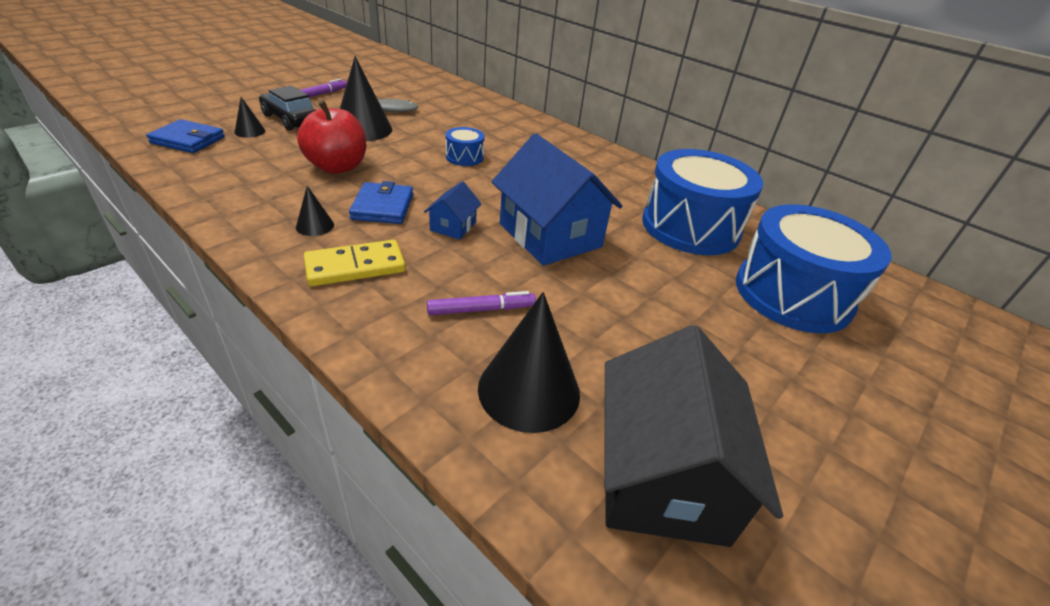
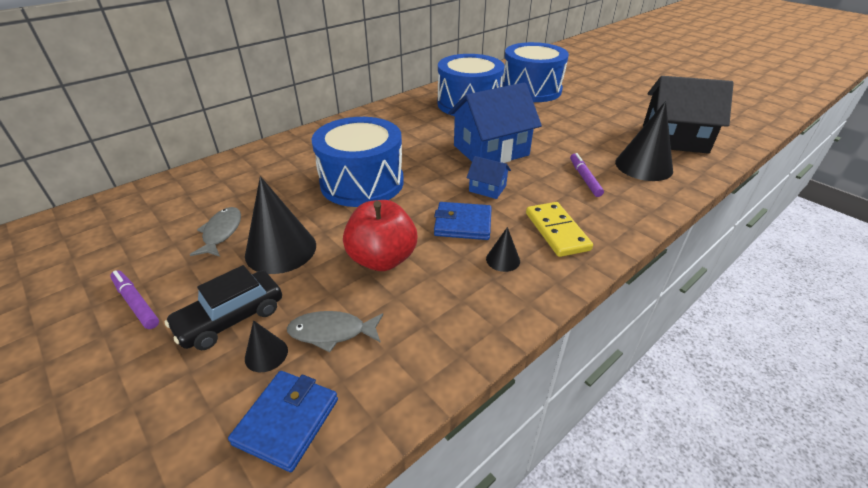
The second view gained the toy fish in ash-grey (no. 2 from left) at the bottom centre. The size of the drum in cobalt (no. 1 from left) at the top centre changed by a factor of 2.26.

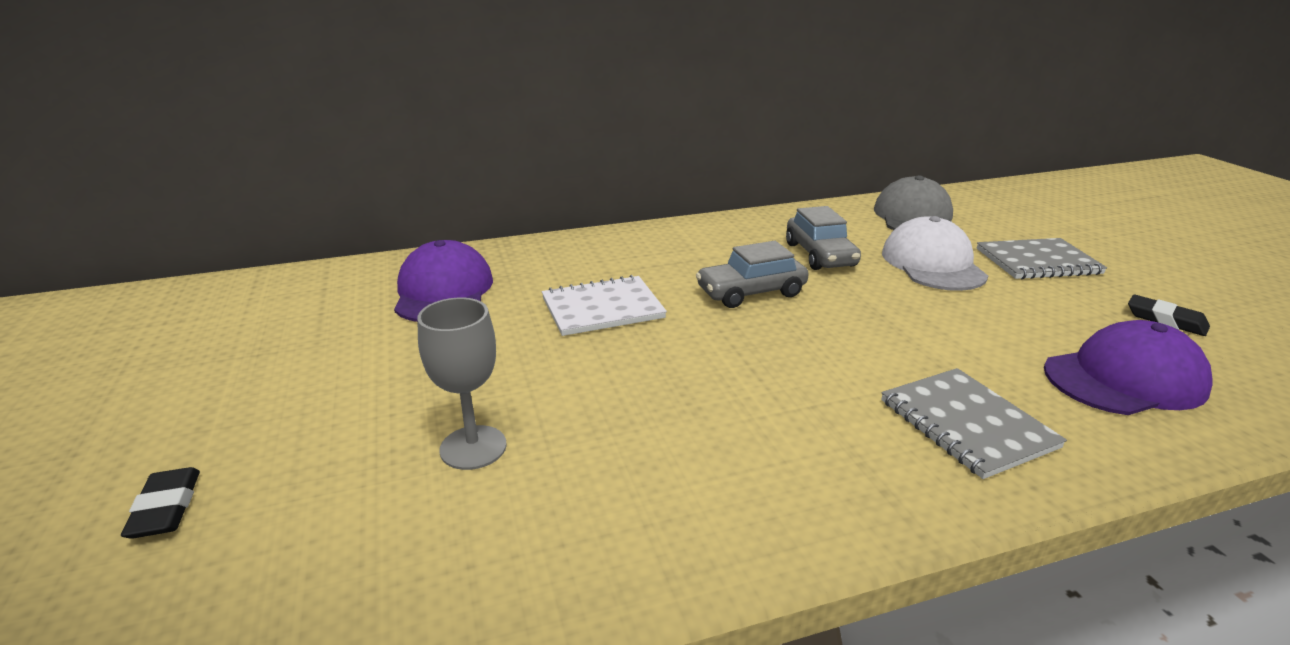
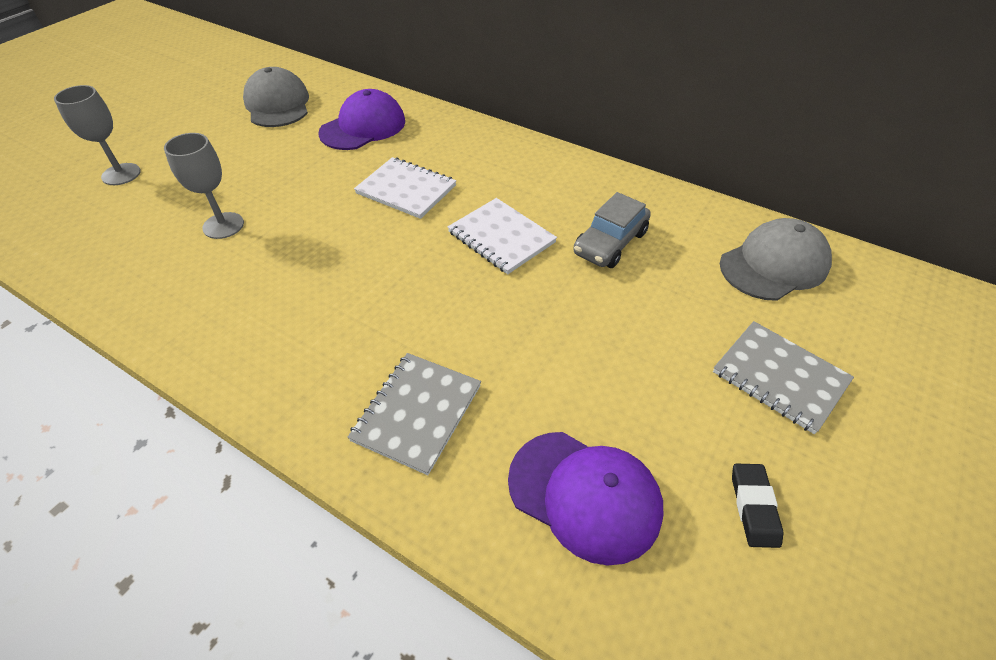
Where the gum eraser in ebony (no. 1 from left) stood at the bottom left, the wine glass in ash-grey (no. 1 from left) came to stand at the top left. The second view gained the peaked cap in ash-grey (no. 1 from left) at the top left. Where the car in ash-grey (no. 1 from left) stood at the centre, the notepad in pure white (no. 2 from left) came to stand at the centre. The second view lost the peaked cap in pure white at the middle right.

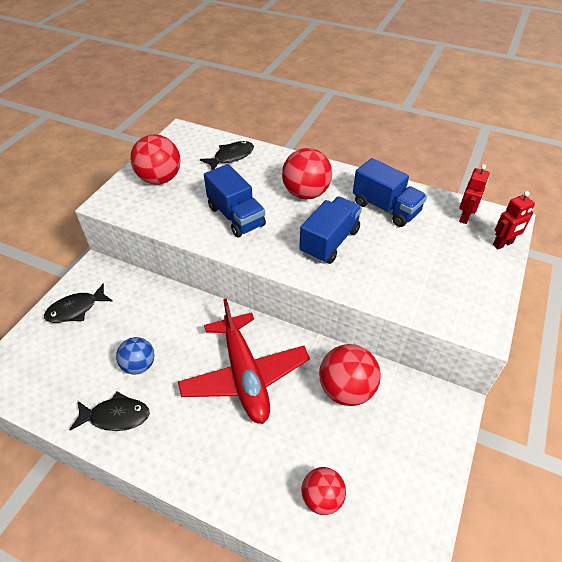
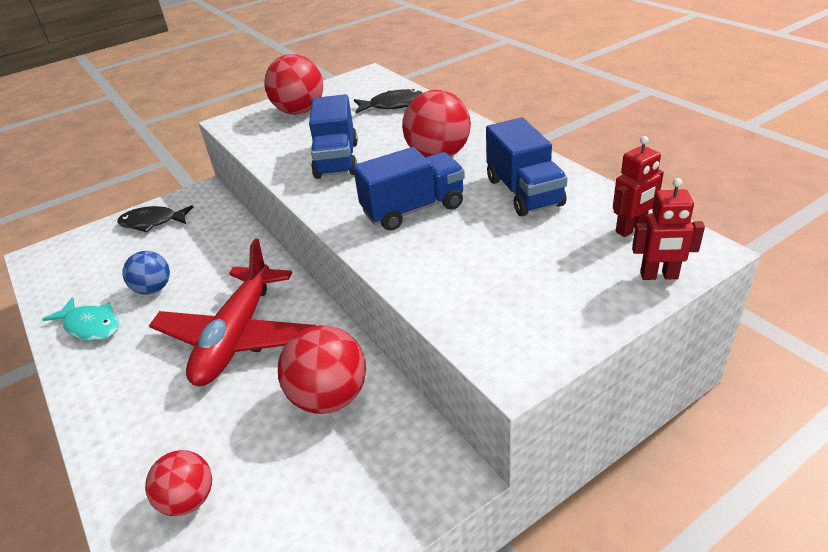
What was the toy fish in ebony (no. 2 from left) at the bottom left turned into the toy fish in aqua at the middle left.

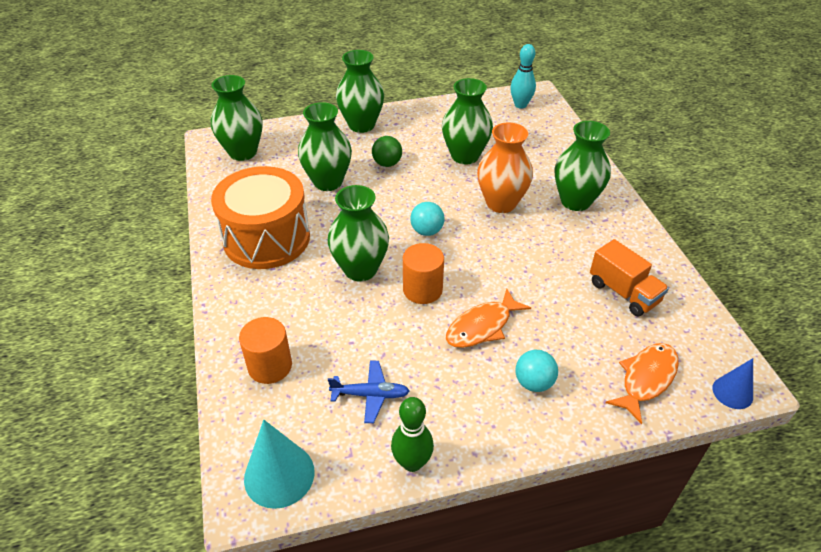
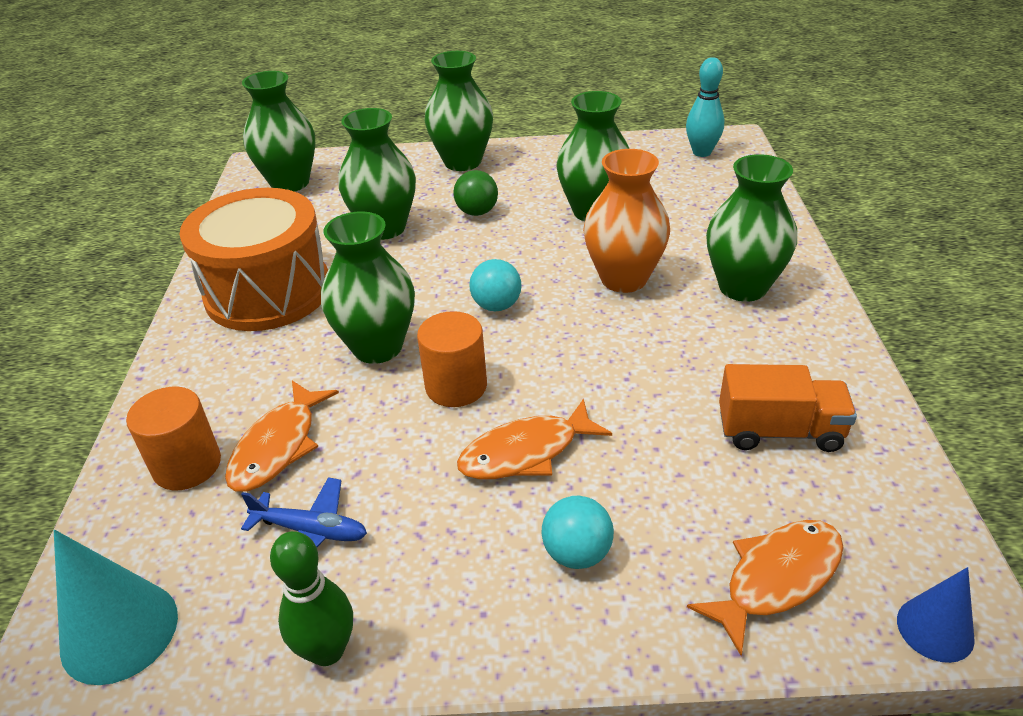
The second view gained the toy fish in bright orange (no. 1 from left) at the middle left. The truck in bright orange at the middle right ended up facing another way, 60 degrees counterclockwise from before.

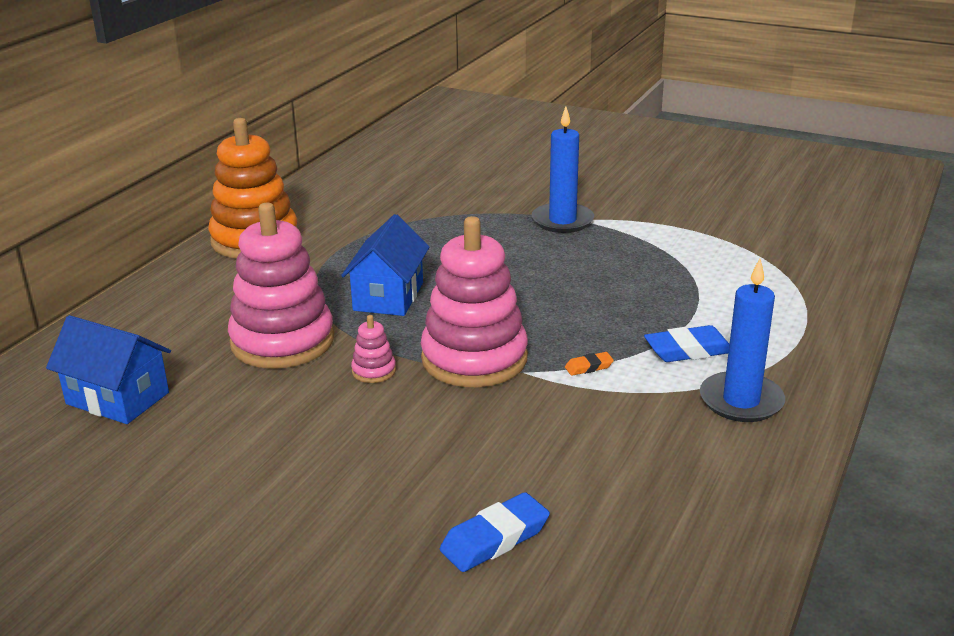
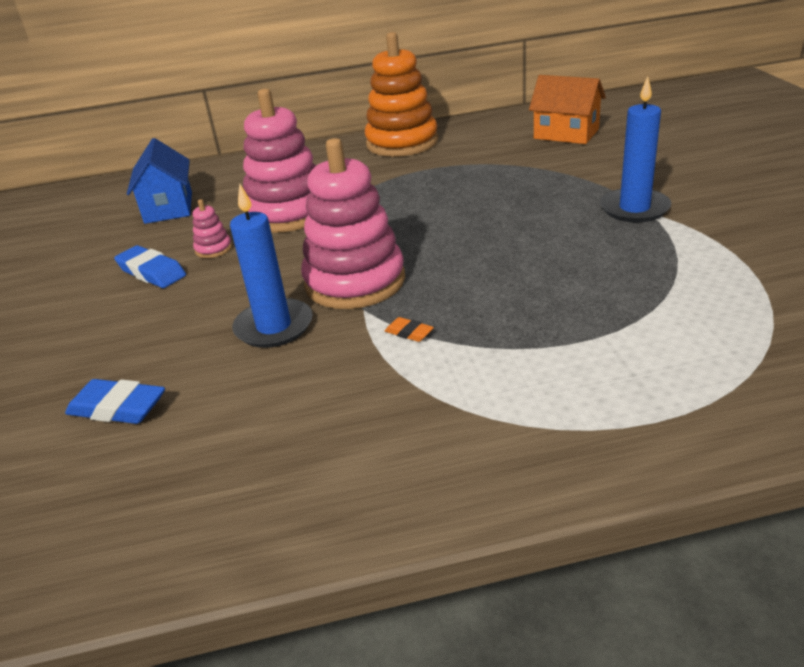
The gum eraser in cobalt (no. 2 from left) ended up elsewhere, having gone from the middle right to the middle left. The ring stacker in rose-pink (no. 2 from left in the first image) ended up elsewhere, having gone from the centre to the middle left. The candle in cobalt (no. 2 from left in the first image) ended up elsewhere, having gone from the middle right to the centre. The second view gained the house in bright orange at the top right. The second view lost the house in cobalt (no. 2 from left) at the centre.

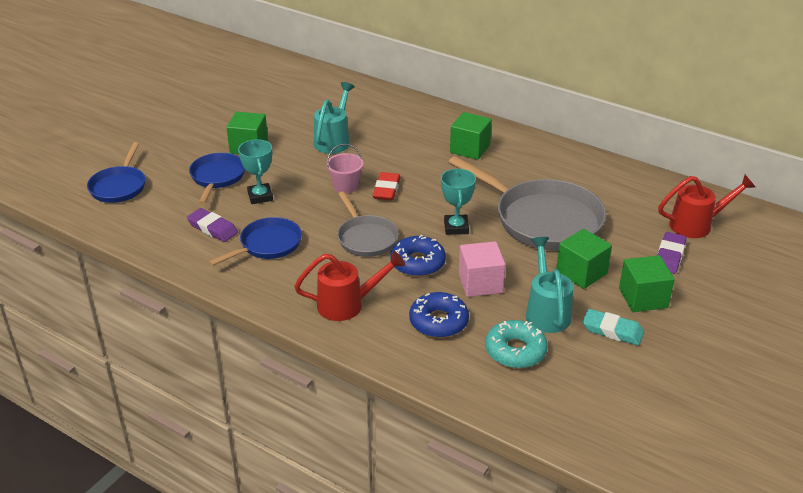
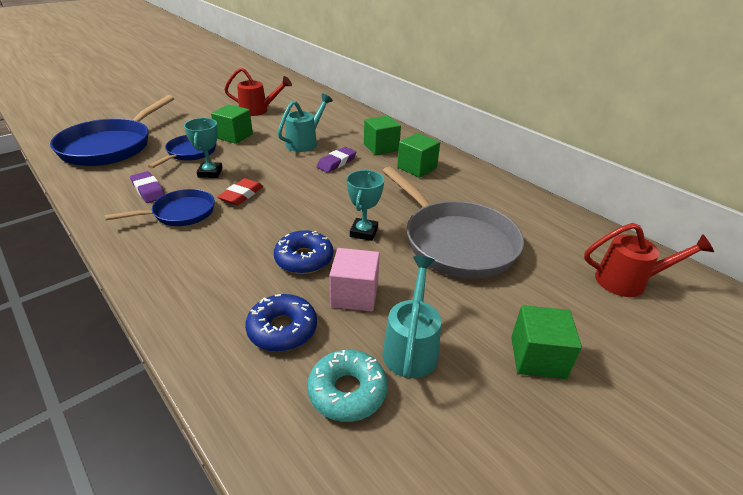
The size of the pan in cobalt (no. 1 from left) at the middle left changed by a factor of 1.80. The gum eraser in scarlet ended up elsewhere, having gone from the centre to the middle left. The watering can in scarlet (no. 1 from left) ended up elsewhere, having gone from the centre to the top centre. The gum eraser in violet (no. 2 from left) ended up elsewhere, having gone from the middle right to the top centre. The block in green (no. 3 from left in the first image) ended up elsewhere, having gone from the middle right to the top centre. The second view lost the bucket in rose-pink at the centre. The second view lost the pan in ash-grey (no. 1 from left) at the centre. The second view lost the gum eraser in aqua at the middle right.

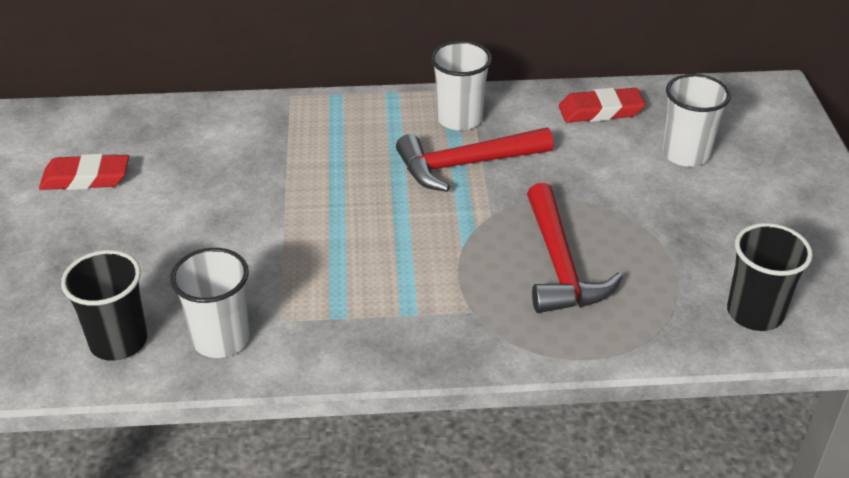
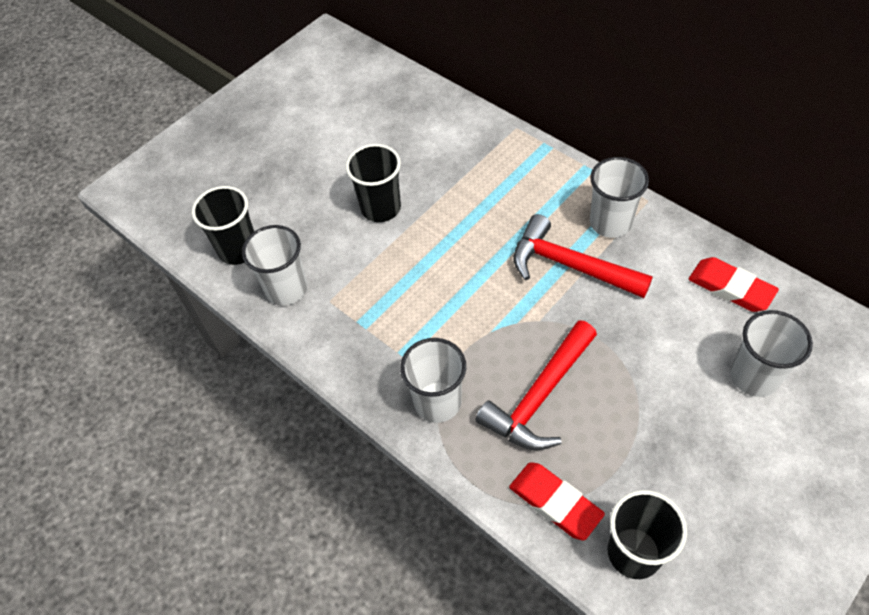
The second view gained the tumbler in ebony (no. 2 from left) at the top centre. The second view gained the tumbler in pure white (no. 2 from left) at the centre. The gum eraser in scarlet (no. 1 from left) ended up elsewhere, having gone from the middle left to the bottom centre.

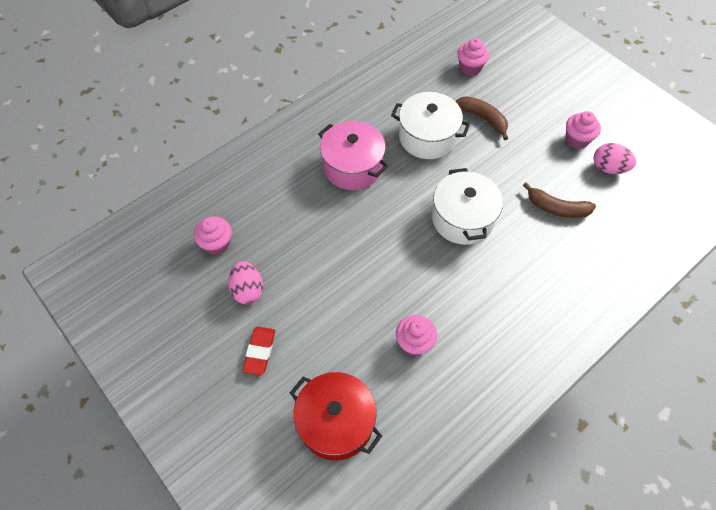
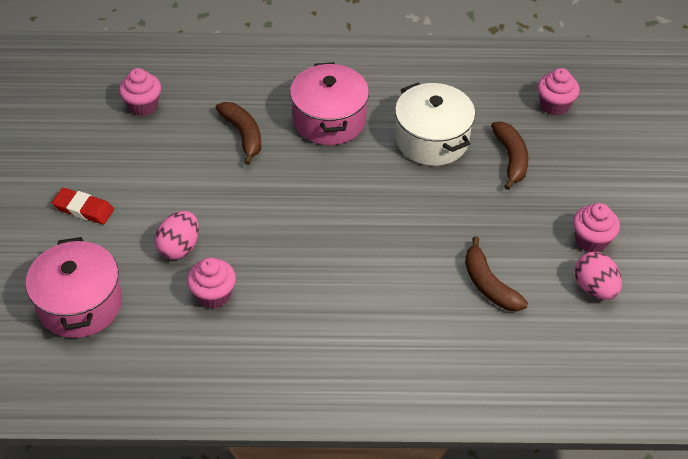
What was the cooking pot in scarlet at the bottom centre turned into the cooking pot in rose-pink (no. 1 from left) at the middle left. The gum eraser in scarlet at the bottom centre ended up facing another way, 60 degrees clockwise from before. The toy egg in rose-pink (no. 1 from left) ended up elsewhere, having gone from the centre to the middle left. The second view gained the toy banana in russet (no. 1 from left) at the top centre. The second view lost the cooking pot in pure white (no. 2 from left) at the centre.

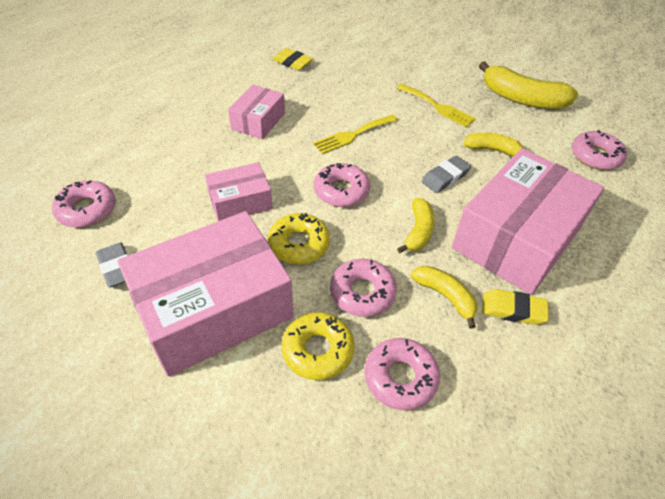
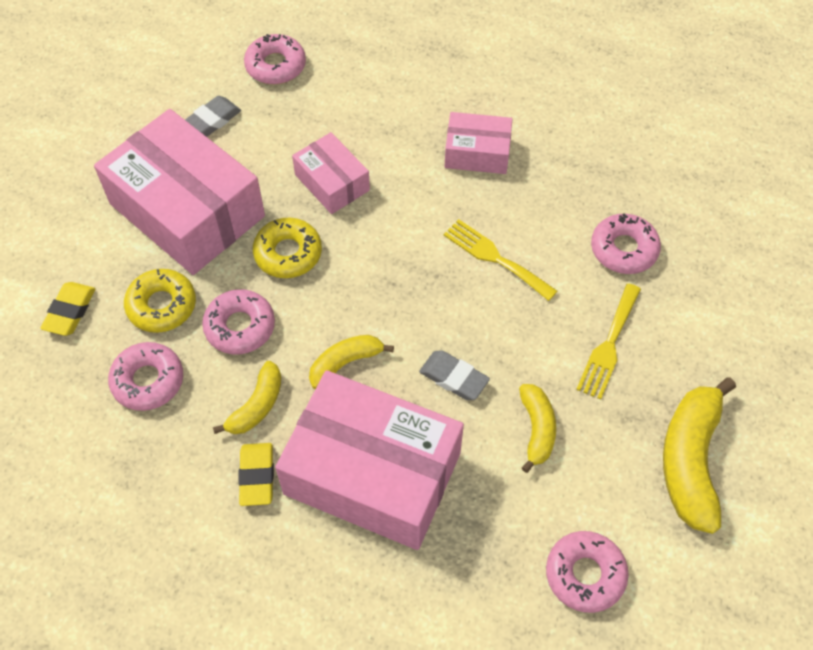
The gum eraser in yellow (no. 1 from left) ended up elsewhere, having gone from the top centre to the middle left. The toy banana in yellow (no. 1 from left in the first image) at the centre ended up facing another way, 150 degrees clockwise from before. The doughnut in rose-pink (no. 2 from left in the first image) ended up elsewhere, having gone from the centre to the middle right.

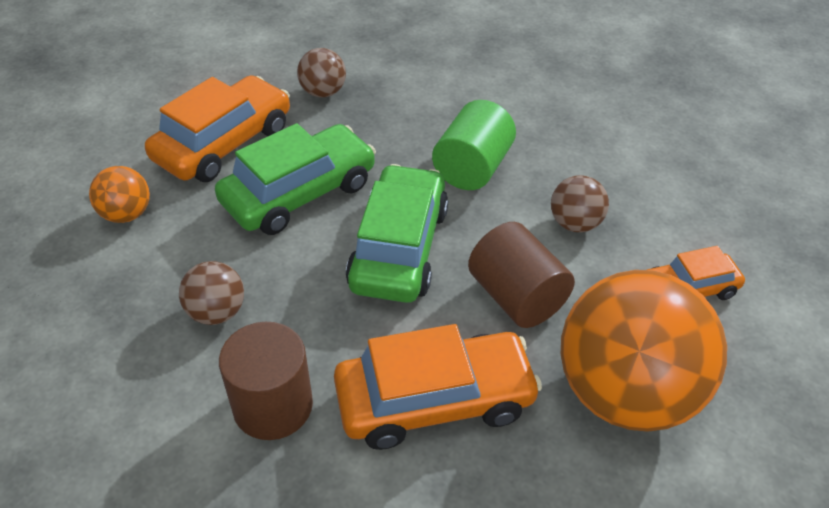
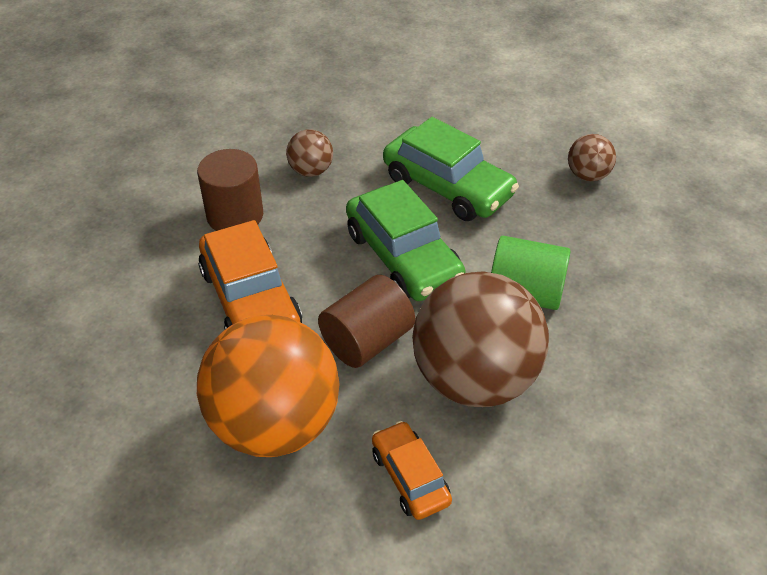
The car in green (no. 2 from left in the first image) at the centre ended up facing another way, 60 degrees clockwise from before. The size of the ball in russet (no. 3 from left in the first image) at the middle right changed by a factor of 2.25. The second view lost the ball in bright orange (no. 1 from left) at the middle left. The second view lost the car in bright orange (no. 1 from left) at the top left.

